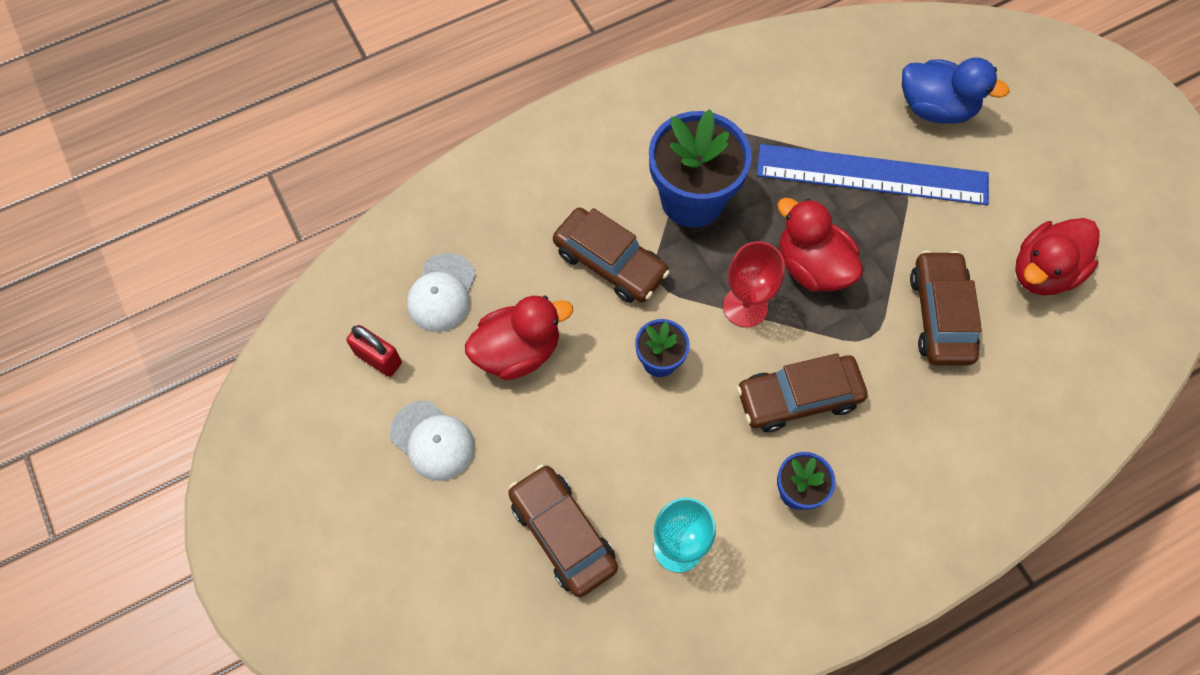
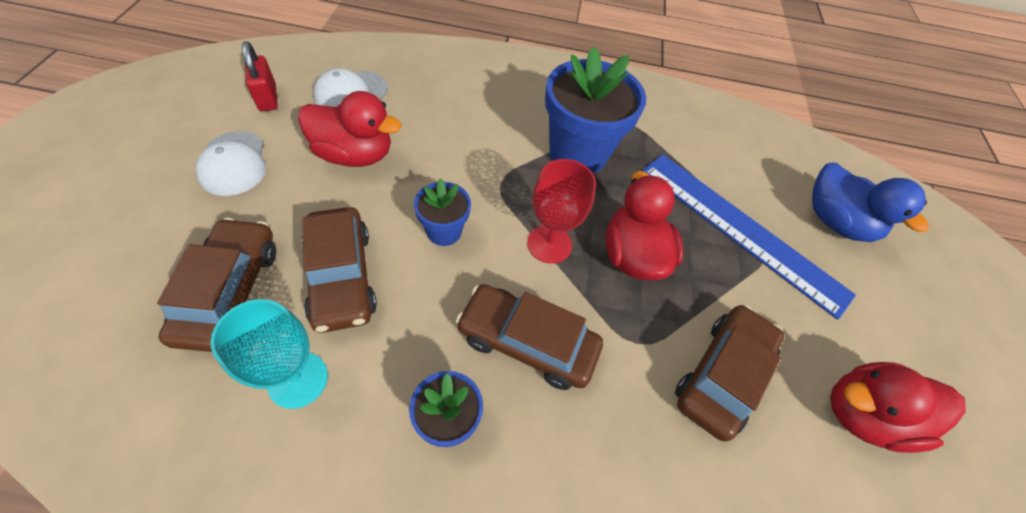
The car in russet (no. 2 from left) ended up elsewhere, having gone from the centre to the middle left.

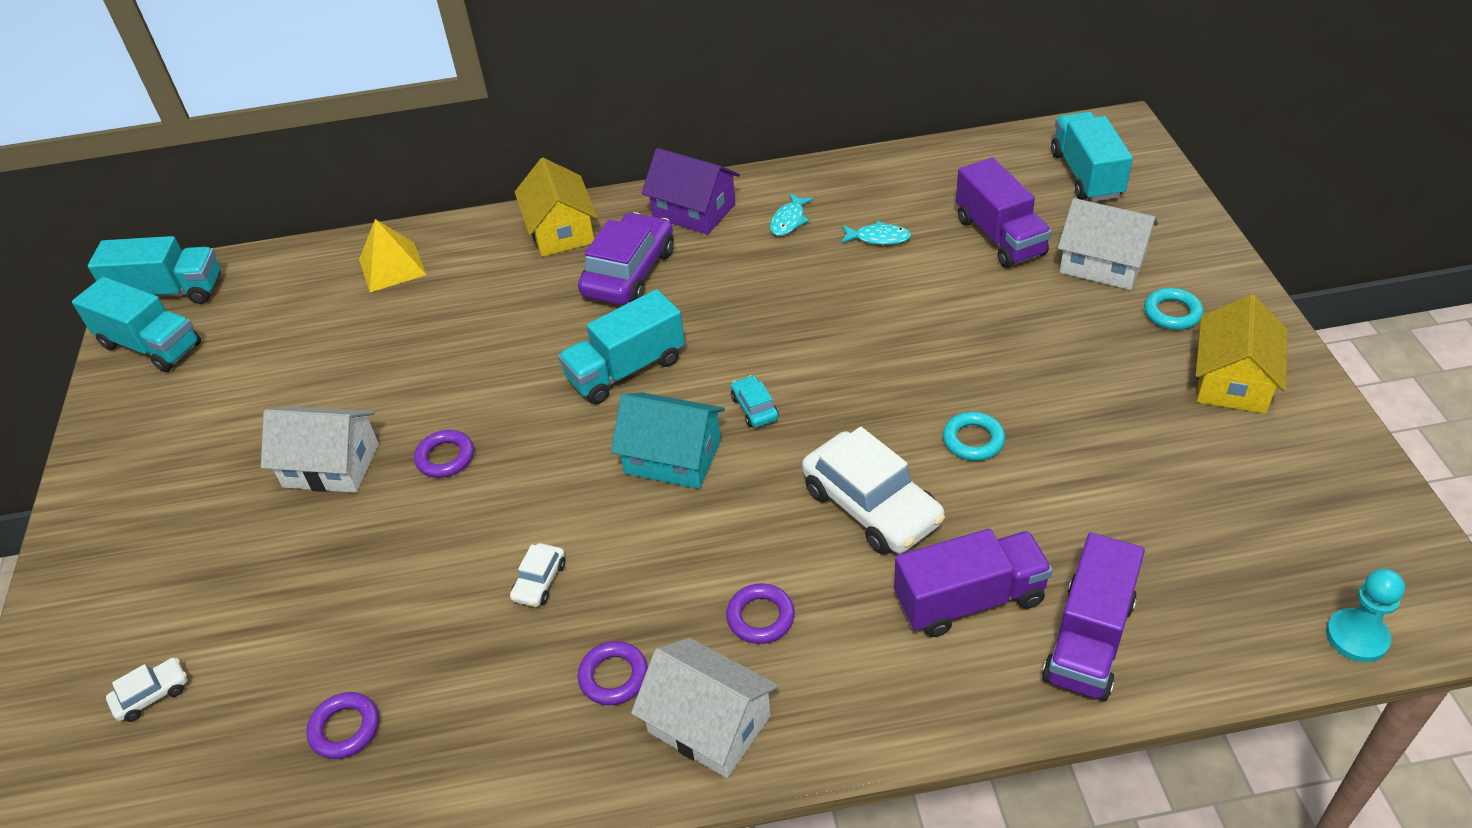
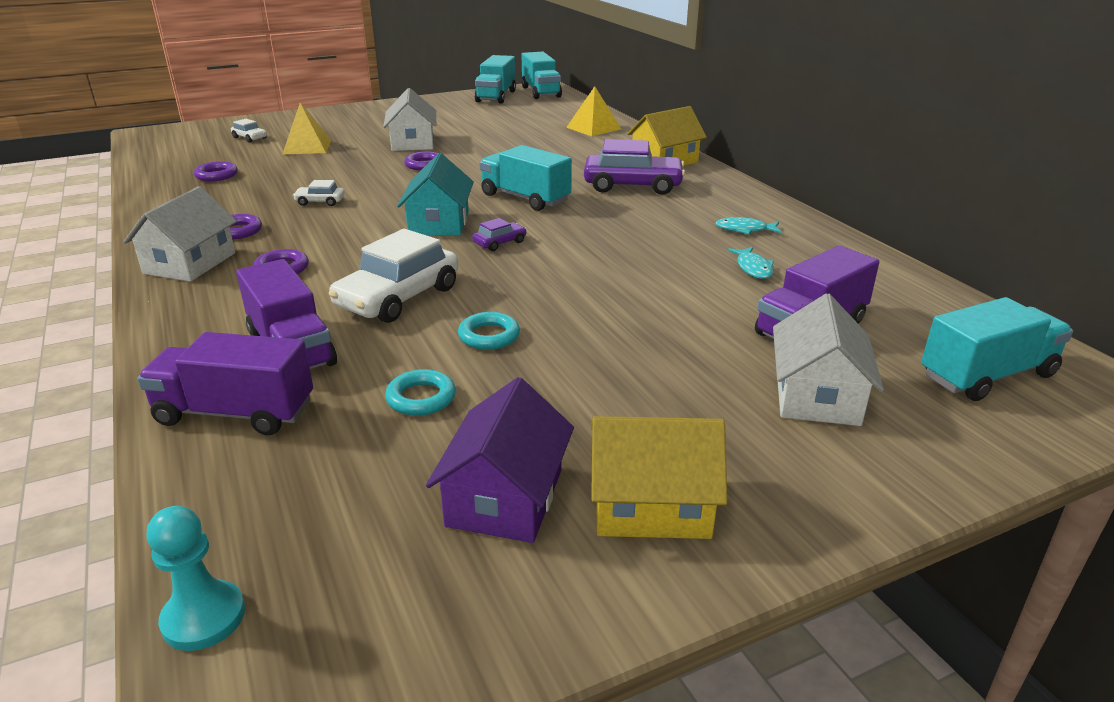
The second view gained the pyramid shape in yellow (no. 1 from left) at the top left. The ring in aqua (no. 2 from left in the first image) ended up elsewhere, having gone from the middle right to the centre. The house in violet ended up elsewhere, having gone from the top centre to the centre. What was the car in aqua at the centre turned into the car in violet (no. 1 from left) at the centre.

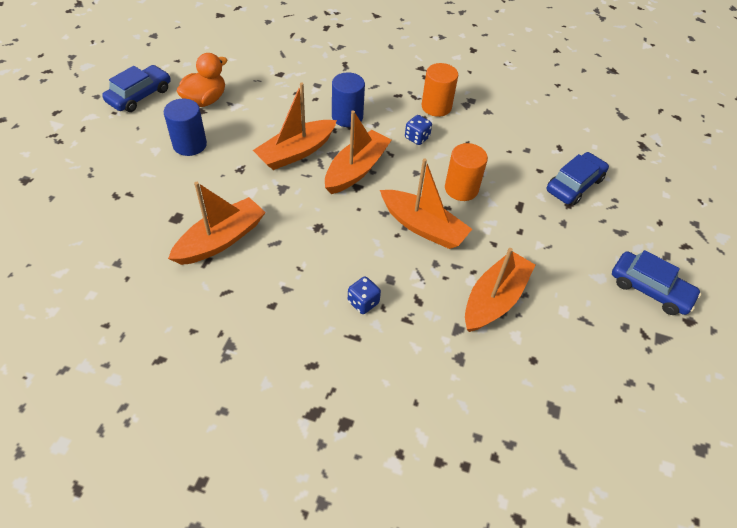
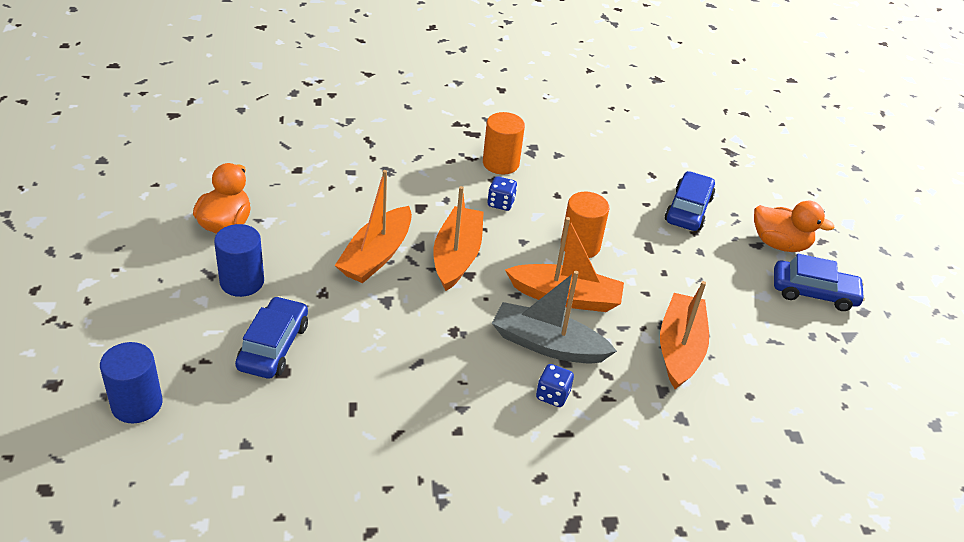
The cylinder shape in cobalt (no. 2 from left in the first image) ended up elsewhere, having gone from the top centre to the bottom left. The car in cobalt (no. 1 from left) ended up elsewhere, having gone from the top left to the middle left. The second view gained the toy boat in ash-grey at the centre. The second view gained the rubber duck in bright orange (no. 2 from left) at the middle right. The second view lost the toy boat in bright orange (no. 1 from left) at the middle left.

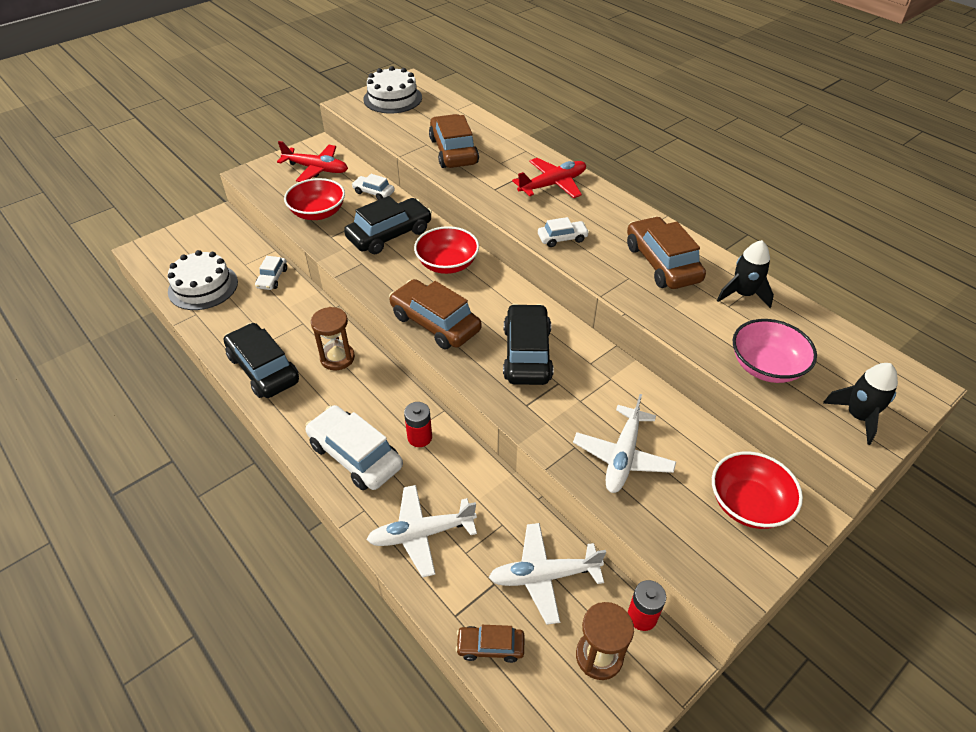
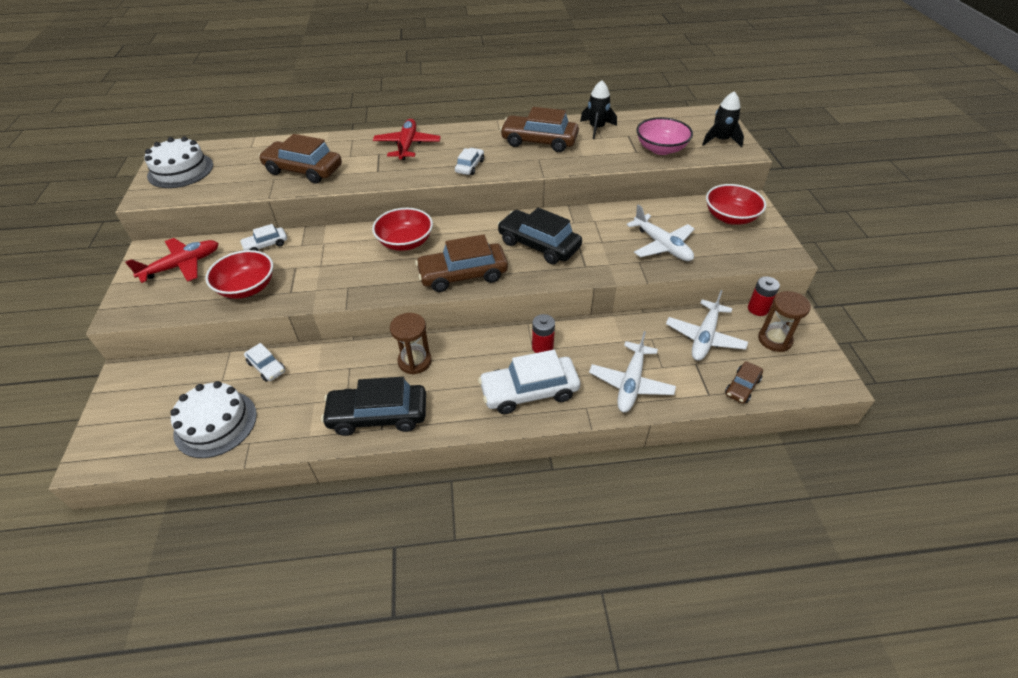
The second view lost the car in ebony (no. 2 from left) at the top centre.

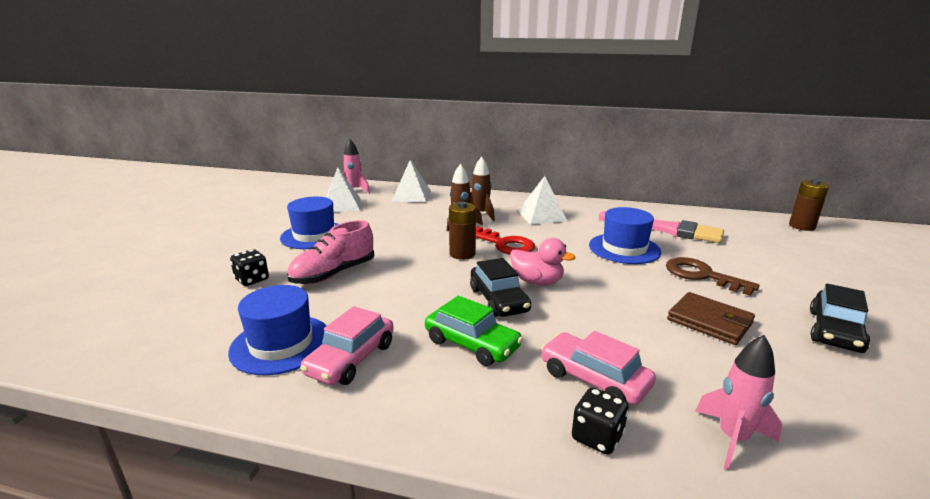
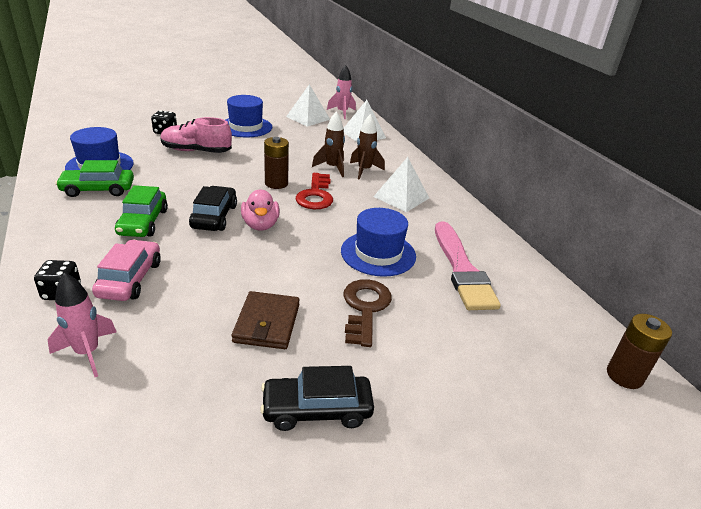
What was the car in rose-pink (no. 1 from left) at the bottom centre turned into the car in green (no. 1 from left) at the middle left. The car in ebony (no. 1 from left) at the centre ended up facing another way, 150 degrees clockwise from before.

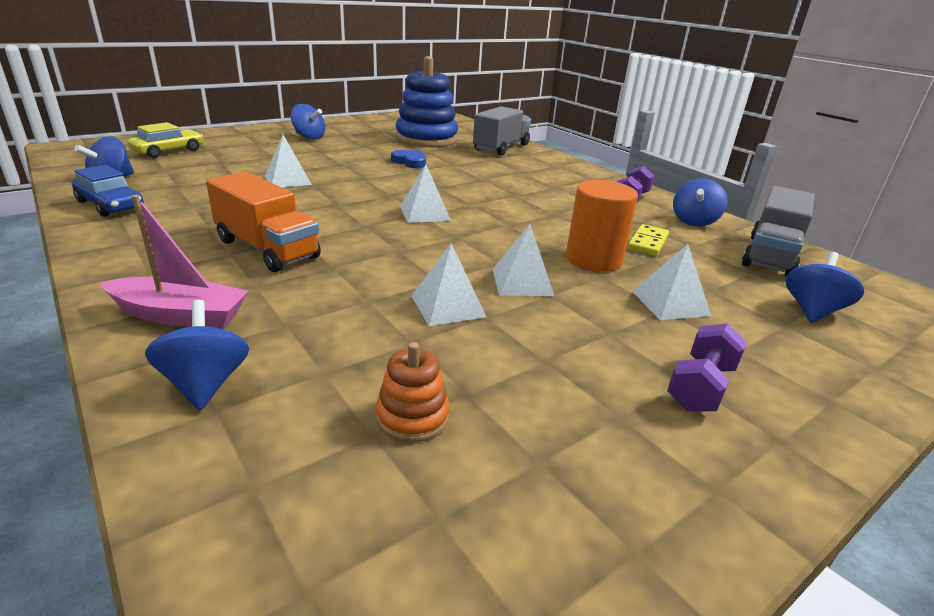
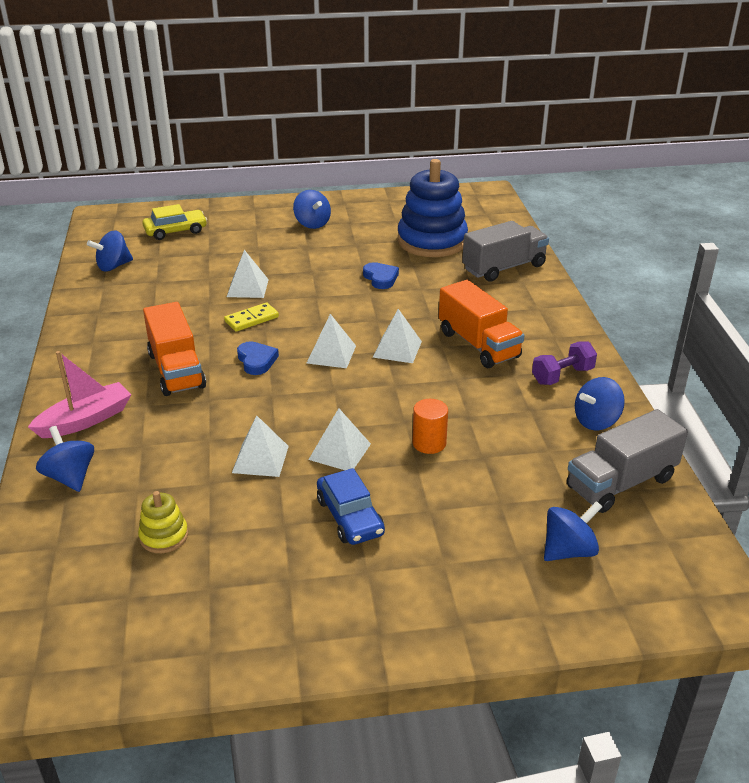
The toy boat in rose-pink at the middle left ended up facing another way, 75 degrees counterclockwise from before. The toy top in cobalt (no. 2 from left in the first image) at the middle left ended up facing another way, 45 degrees counterclockwise from before. What was the ring stacker in bright orange at the centre turned into the ring stacker in yellow at the bottom left. The domino in yellow ended up elsewhere, having gone from the middle right to the centre. The second view gained the heart in cobalt (no. 1 from left) at the centre. The car in cobalt ended up elsewhere, having gone from the top left to the centre. The pyramid shape in pure white (no. 5 from left) ended up elsewhere, having gone from the middle right to the centre. The size of the cylinder shape in bright orange at the centre changed by a factor of 0.63. The second view gained the truck in bright orange (no. 2 from left) at the centre. The second view lost the dumbbell in violet (no. 2 from left) at the middle right.

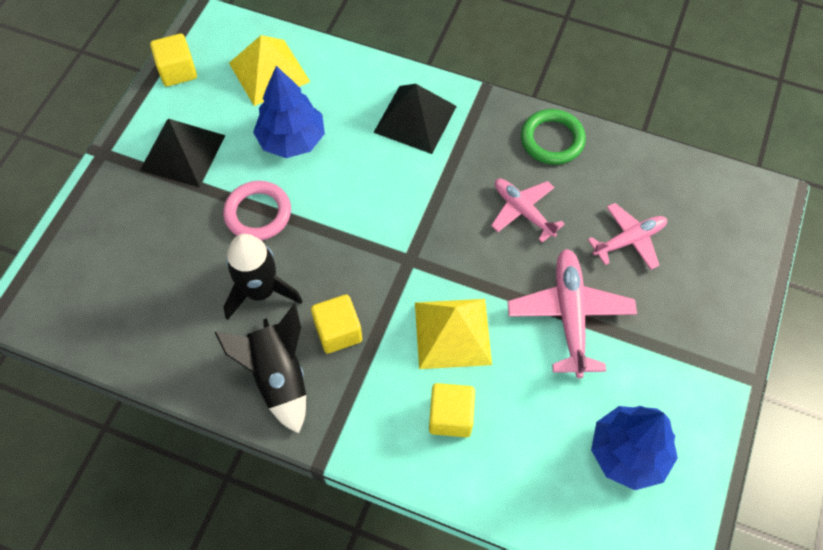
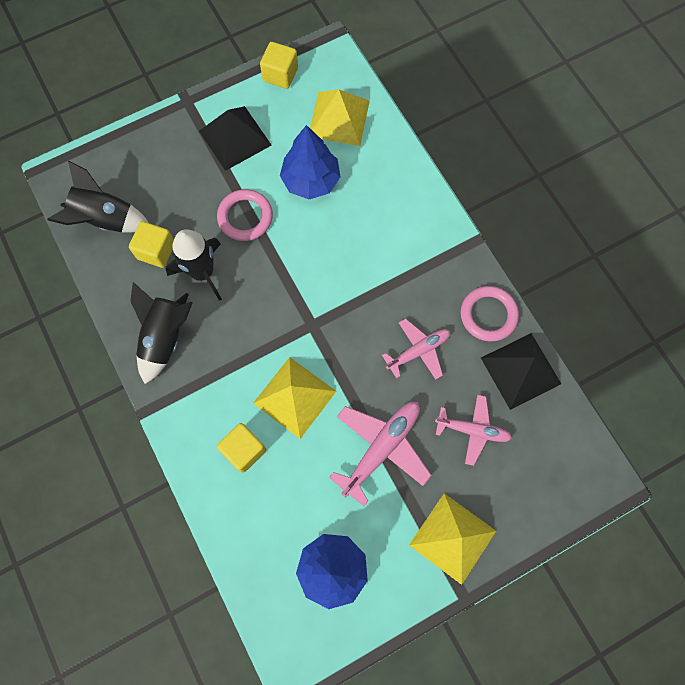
The second view gained the toy rocket in ebony (no. 1 from left) at the top left. The block in yellow (no. 2 from left in the first image) ended up elsewhere, having gone from the centre to the middle left. The aeroplane in rose-pink (no. 1 from left in the first image) at the centre ended up facing another way, 60 degrees clockwise from before. The second view gained the pyramid shape in yellow (no. 3 from left) at the bottom centre. What was the ring in green at the top right turned into the ring in rose-pink (no. 2 from left) at the middle right. The pyramid shape in ebony (no. 2 from left) ended up elsewhere, having gone from the top centre to the middle right.

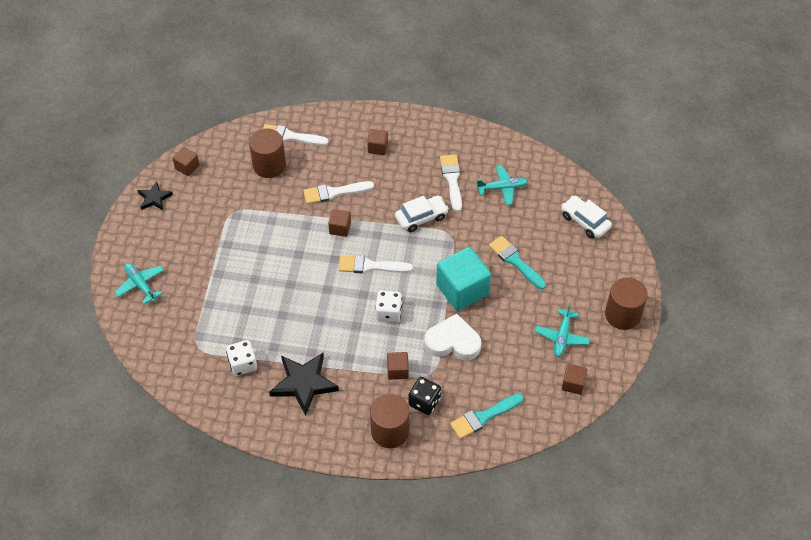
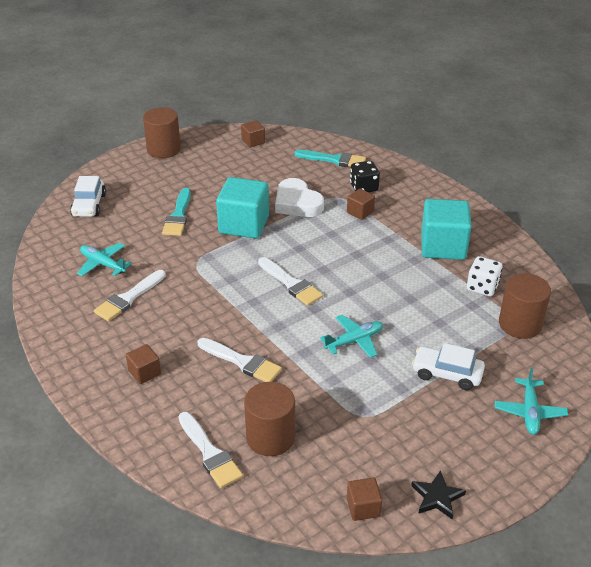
The aeroplane in aqua (no. 3 from left in the first image) ended up elsewhere, having gone from the middle right to the centre. The car in pure white (no. 1 from left in the first image) ended up elsewhere, having gone from the centre to the middle right. Where the star shape in ebony (no. 2 from left) stood at the bottom centre, the block in aqua (no. 2 from left) came to stand at the middle right. The cylinder shape in russet (no. 2 from left in the first image) ended up elsewhere, having gone from the bottom centre to the middle right. The second view lost the block in russet (no. 2 from left) at the centre. The second view lost the dice in pure white (no. 2 from left) at the centre.

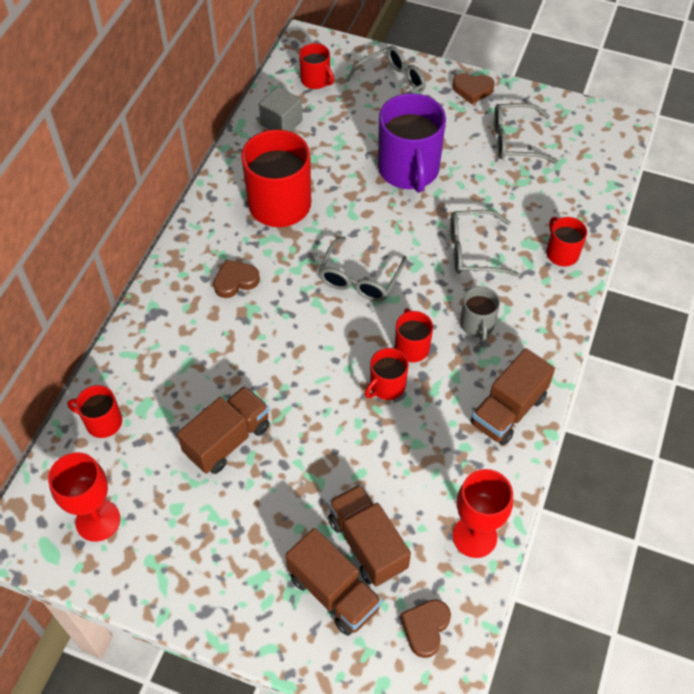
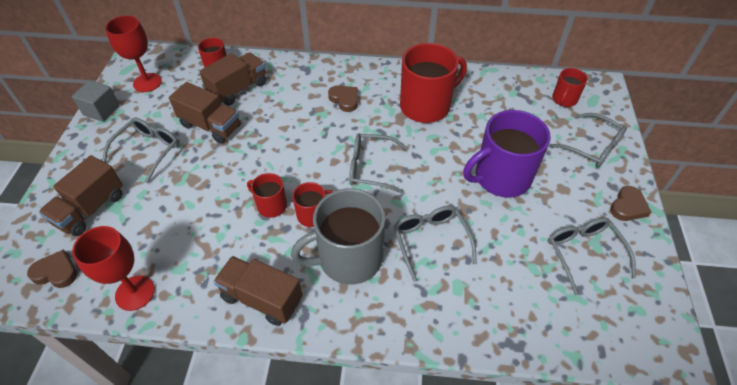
The block in ash-grey ended up elsewhere, having gone from the top centre to the top left. The second view gained the eyeglasses in ash-grey (no. 1 from left) at the middle left. The truck in russet (no. 3 from left) ended up elsewhere, having gone from the bottom centre to the top left. The size of the mug in ash-grey at the middle right changed by a factor of 1.97. The heart in russet (no. 3 from left) at the top right ended up facing another way, 135 degrees counterclockwise from before. The second view lost the mug in scarlet (no. 6 from left) at the middle right.

